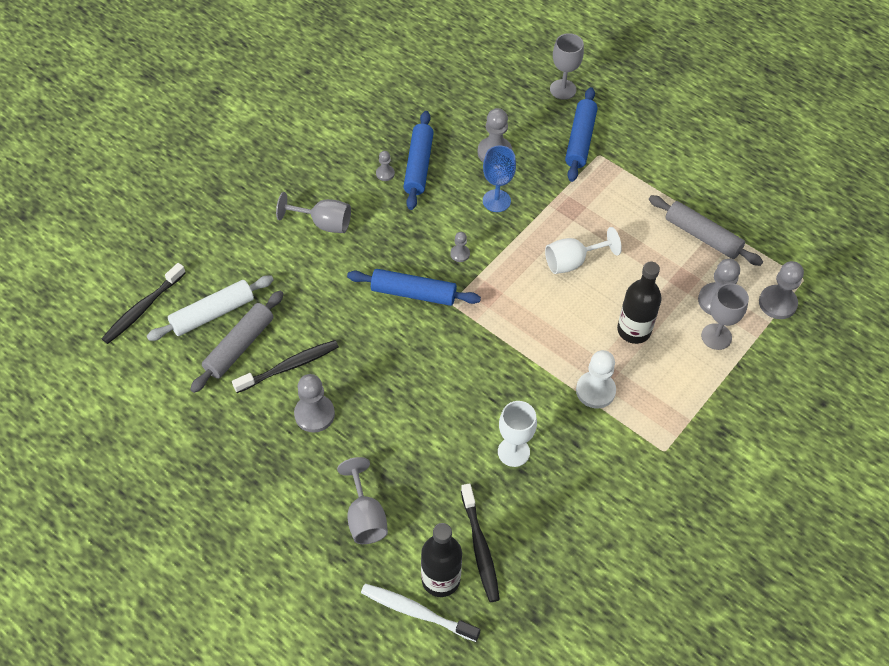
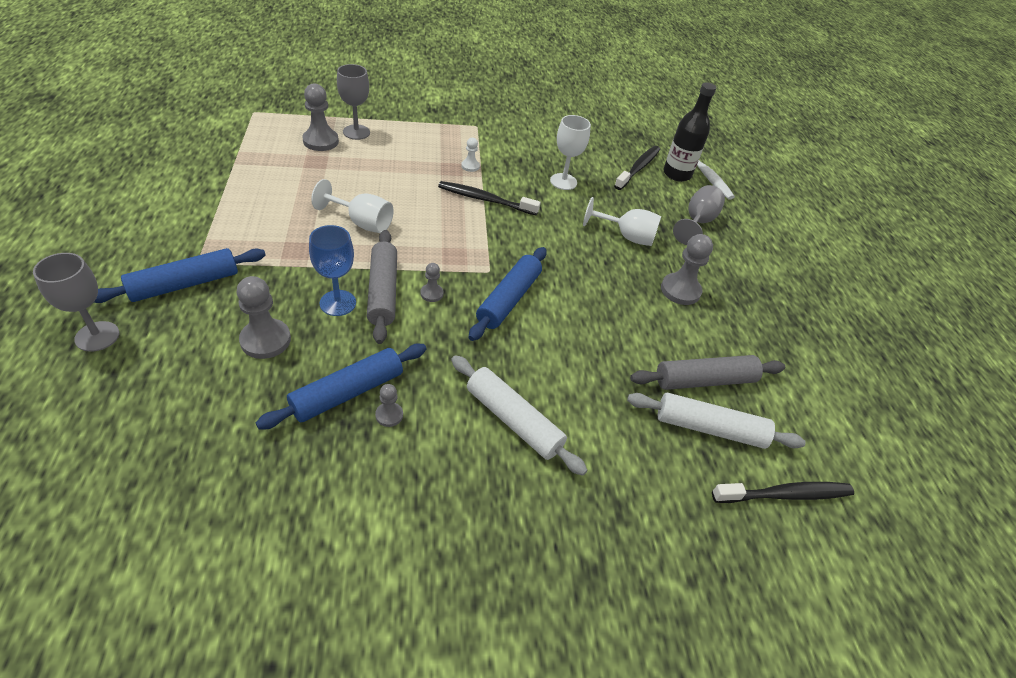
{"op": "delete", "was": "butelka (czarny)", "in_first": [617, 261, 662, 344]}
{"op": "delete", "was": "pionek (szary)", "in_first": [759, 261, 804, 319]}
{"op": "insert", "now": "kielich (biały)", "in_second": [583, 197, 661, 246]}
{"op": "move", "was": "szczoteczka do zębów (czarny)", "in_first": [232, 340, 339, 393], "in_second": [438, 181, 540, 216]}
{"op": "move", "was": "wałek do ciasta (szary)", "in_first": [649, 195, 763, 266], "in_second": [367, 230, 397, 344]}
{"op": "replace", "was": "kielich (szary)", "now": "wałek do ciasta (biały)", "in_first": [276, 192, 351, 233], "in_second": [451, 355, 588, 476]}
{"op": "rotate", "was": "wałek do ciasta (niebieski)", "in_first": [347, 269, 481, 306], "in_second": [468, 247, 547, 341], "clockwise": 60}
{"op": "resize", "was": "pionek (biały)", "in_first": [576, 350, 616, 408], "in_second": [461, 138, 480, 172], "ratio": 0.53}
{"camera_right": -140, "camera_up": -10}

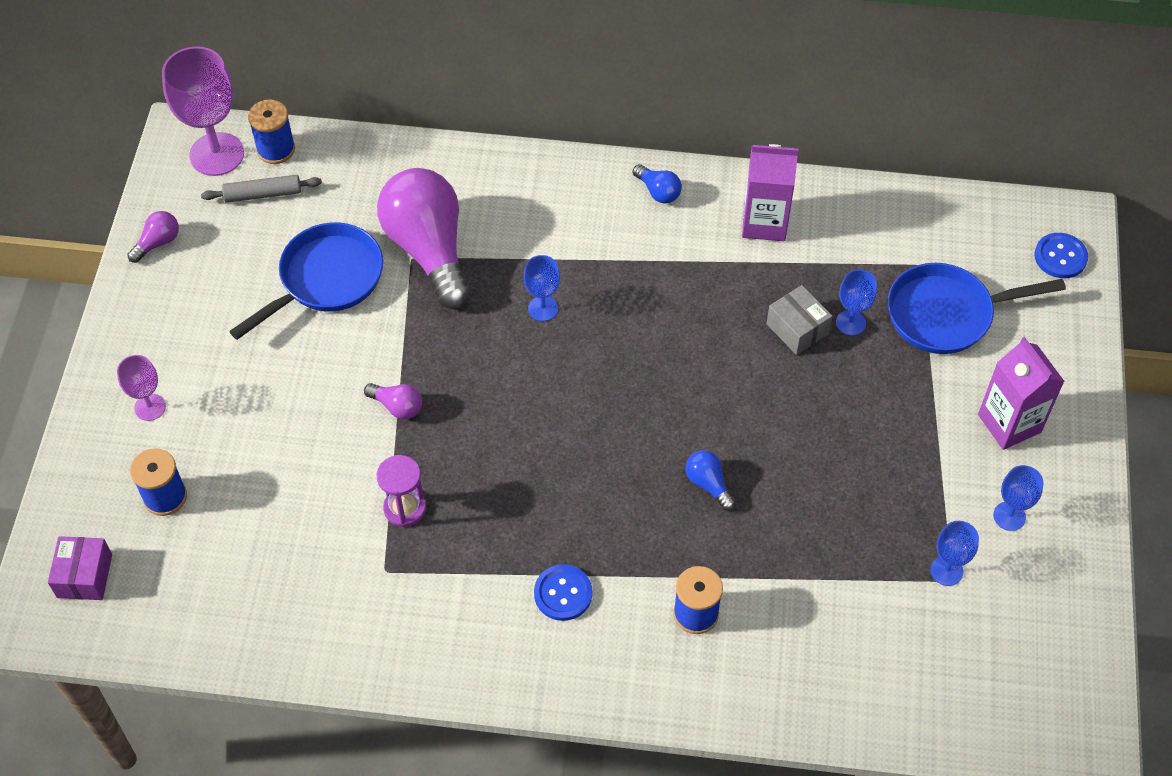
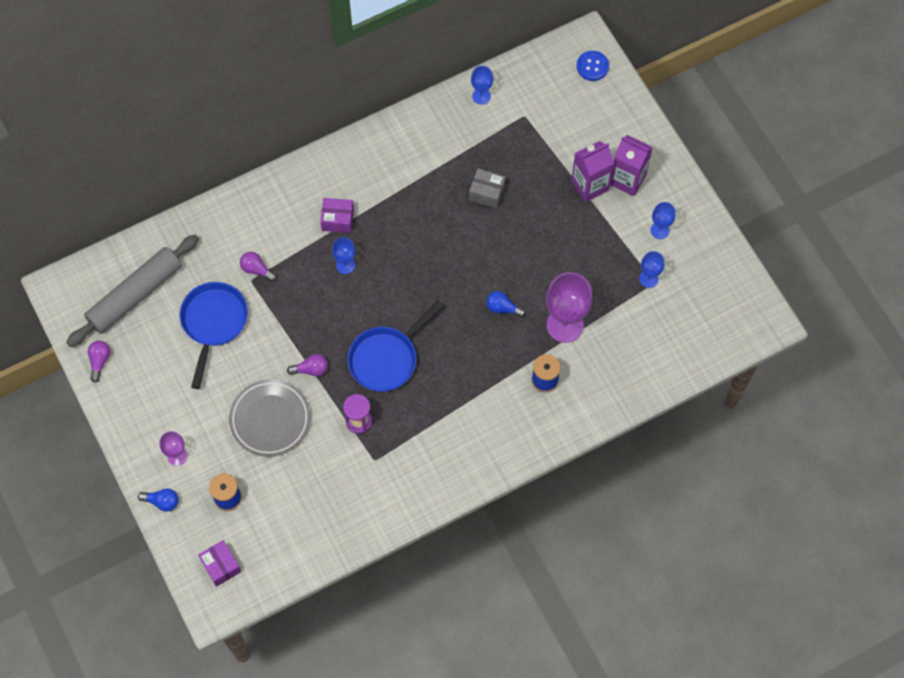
{"op": "delete", "was": "szpulka (niebieski)", "in_first": [248, 99, 295, 164]}
{"op": "delete", "was": "guzik (niebieski)", "in_first": [534, 564, 592, 621]}
{"op": "insert", "now": "talerz (szary)", "in_second": [229, 379, 310, 457]}
{"op": "insert", "now": "pudełko (fioletowy)", "in_second": [320, 198, 354, 233]}
{"op": "move", "was": "kielich (fioletowy)", "in_first": [162, 46, 244, 176], "in_second": [546, 272, 593, 343]}
{"op": "move", "was": "żarówka (niebieski)", "in_first": [633, 164, 682, 204], "in_second": [138, 488, 179, 512]}
{"op": "move", "was": "karton mleka (fioletowy)", "in_first": [742, 144, 798, 241], "in_second": [571, 141, 615, 202]}
{"op": "move", "was": "kielich (niebieski)", "in_first": [836, 270, 877, 336], "in_second": [471, 66, 493, 104]}
{"op": "move", "was": "patelnia (niebieski)", "in_first": [888, 263, 1066, 354], "in_second": [347, 301, 443, 392]}
{"op": "resize", "was": "wałek do ciasta (szary)", "in_first": [201, 175, 322, 203], "in_second": [66, 235, 199, 347], "ratio": 2.08}
{"op": "resize", "was": "żarówka (fioletowy)", "in_first": [377, 168, 471, 309], "in_second": [240, 252, 277, 282], "ratio": 0.41}
{"camera_right": -35, "camera_up": 10}

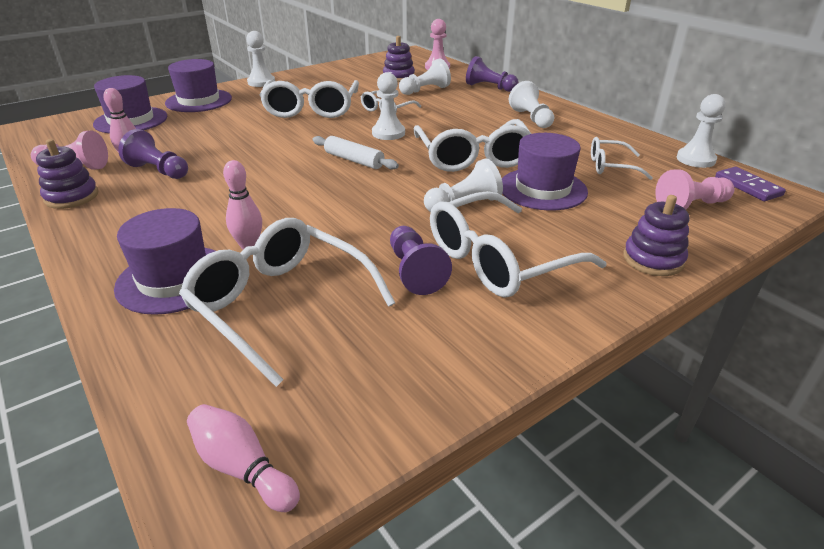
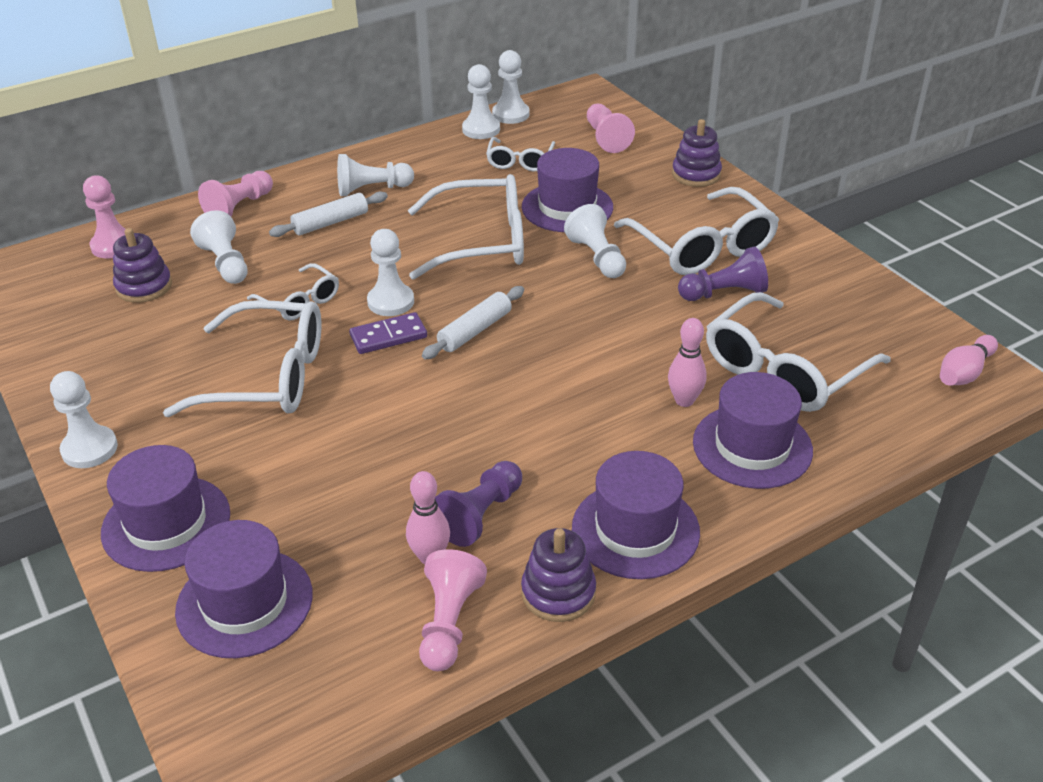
{"op": "insert", "now": "wałek do ciasta (biały)", "in_second": [269, 191, 388, 237]}
{"op": "insert", "now": "pionek (biały)", "in_second": [462, 64, 500, 139]}
{"op": "insert", "now": "kapelusz (fioletowy)", "in_second": [572, 451, 700, 579]}
{"op": "move", "was": "kostka domina (fioletowy)", "in_first": [715, 167, 786, 201], "in_second": [349, 312, 427, 354]}
{"op": "recolor", "was": "pionek (fioletowy)", "now": "pionek (różowy)", "in_first": [466, 56, 519, 92], "in_second": [198, 171, 273, 217]}
{"camera_right": -85, "camera_up": 5}

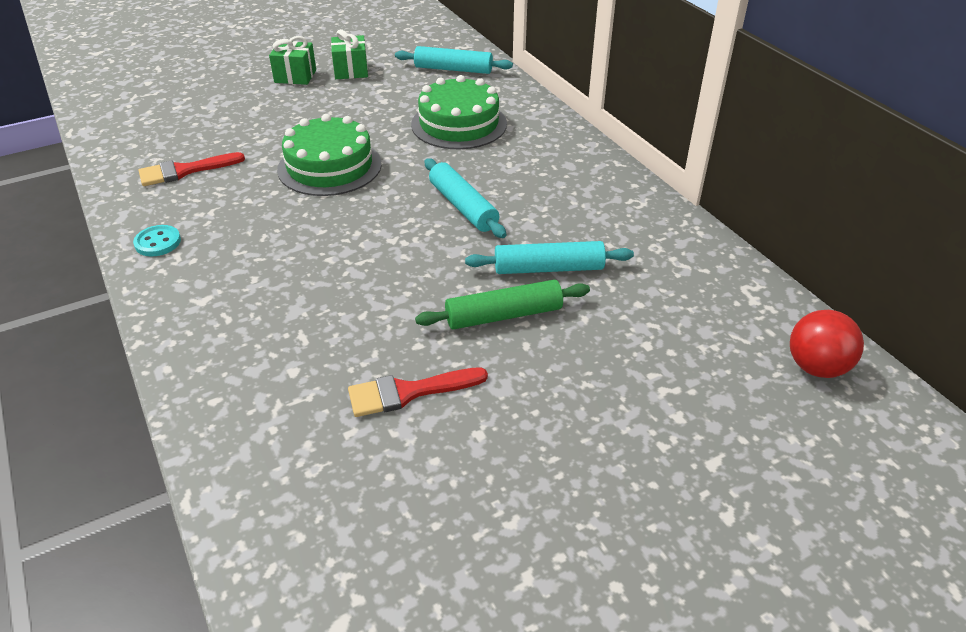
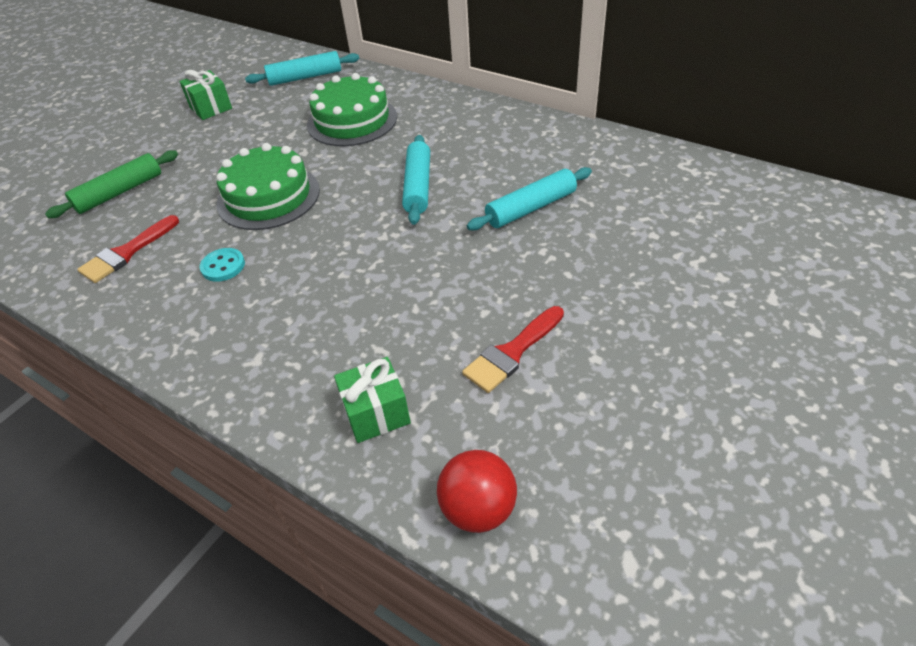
{"op": "move", "was": "guzik (turkusowy)", "in_first": [133, 225, 181, 256], "in_second": [200, 248, 245, 282]}
{"op": "move", "was": "prezent (zielony)", "in_first": [269, 36, 316, 85], "in_second": [334, 357, 411, 443]}
{"op": "move", "was": "wałek do ciasta (zielony)", "in_first": [415, 280, 590, 330], "in_second": [45, 150, 178, 218]}
{"op": "move", "was": "piłka (czerwony)", "in_first": [790, 310, 864, 378], "in_second": [437, 450, 517, 533]}
{"op": "rotate", "was": "wałek do ciasta (turkusowy)", "in_first": [425, 158, 506, 238], "in_second": [402, 135, 430, 225], "clockwise": 60}
{"camera_right": -25, "camera_up": 5}

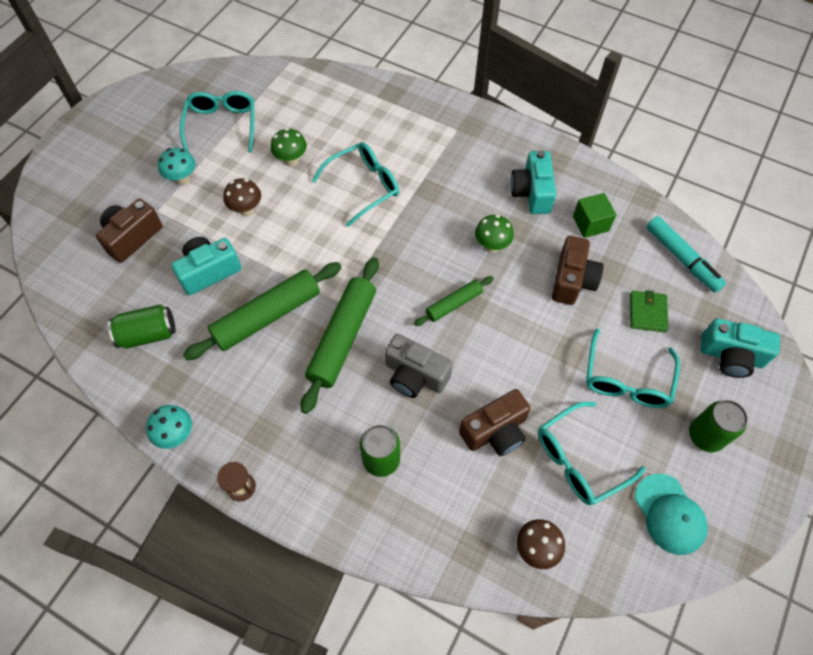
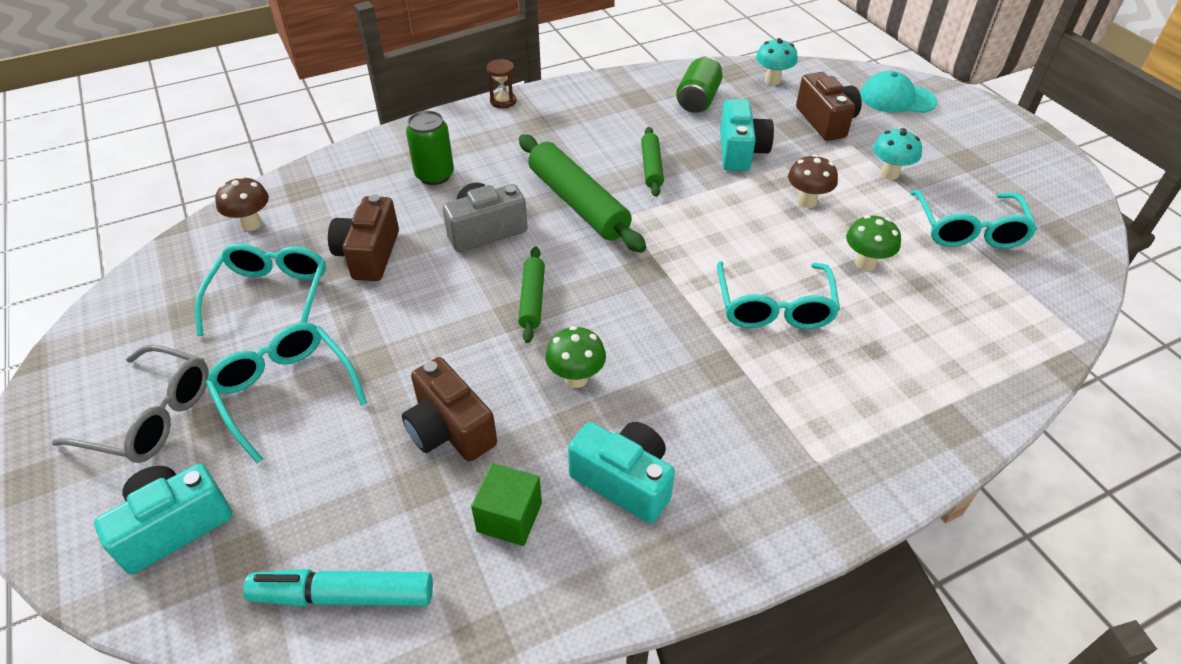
{"op": "delete", "was": "portfel (zielony)", "in_first": [630, 290, 668, 332]}
{"op": "move", "was": "grzyb (turkusowy)", "in_first": [146, 405, 192, 449], "in_second": [756, 38, 798, 85]}
{"op": "move", "was": "czapka (turkusowy)", "in_first": [635, 474, 708, 555], "in_second": [860, 71, 937, 113]}
{"op": "replace", "was": "puszka (zielony)", "now": "okulary (szary)", "in_first": [689, 400, 748, 452], "in_second": [52, 345, 209, 463]}
{"op": "rotate", "was": "okulary (turkusowy)", "in_first": [180, 91, 254, 153], "in_second": [910, 190, 1037, 249], "clockwise": 60}
{"op": "resize", "was": "wałek do ciasta (zielony)", "in_first": [183, 262, 342, 361], "in_second": [641, 127, 664, 197], "ratio": 0.54}
{"camera_right": 125, "camera_up": -15}

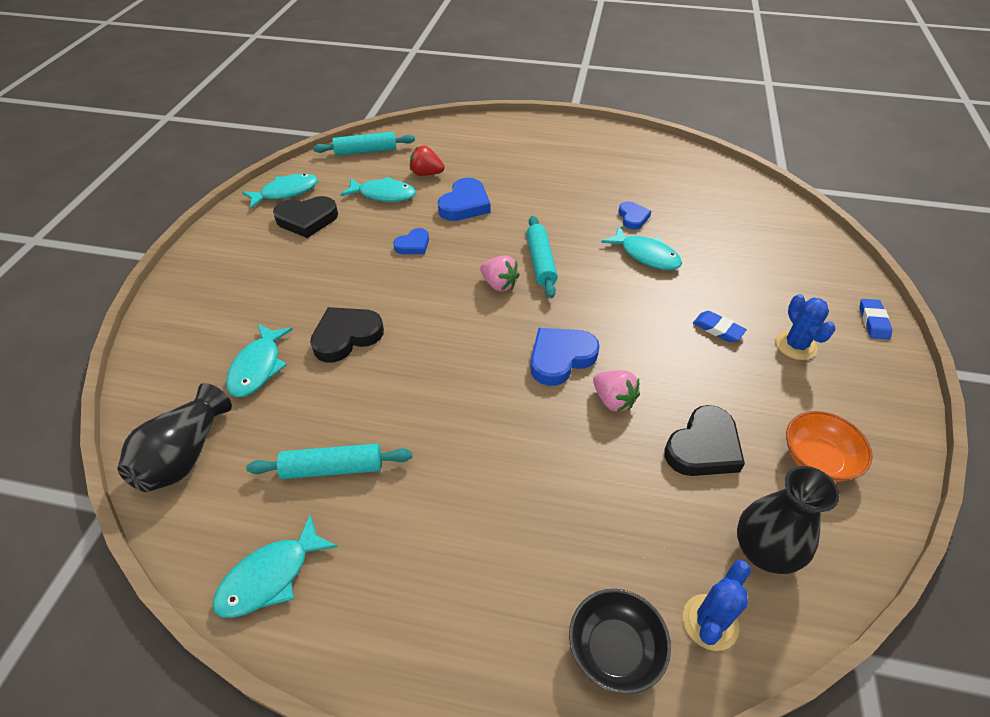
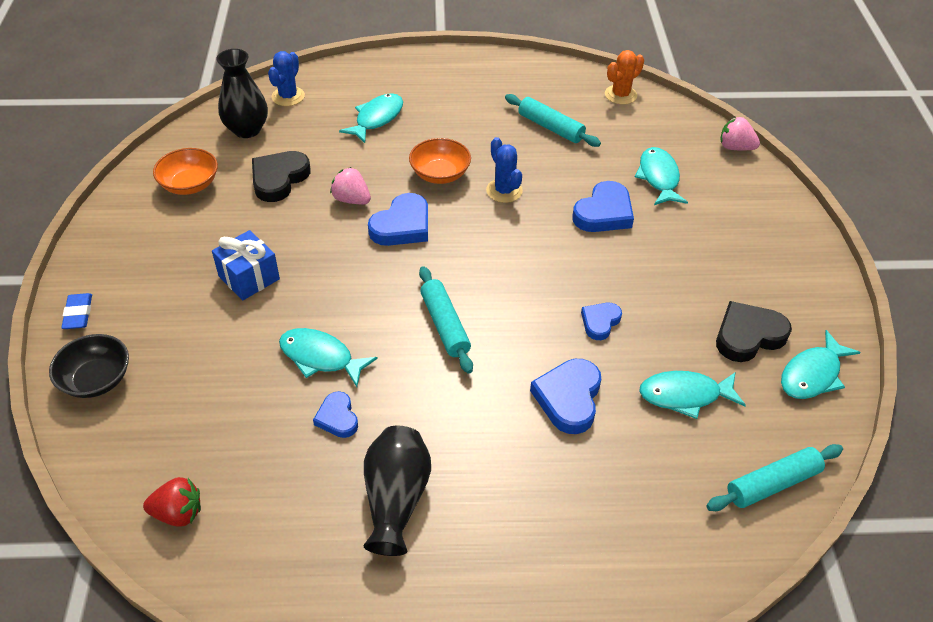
{"op": "insert", "now": "miska (pomarańczowy)", "in_second": [409, 138, 471, 184]}
{"op": "insert", "now": "kaktus (pomarańczowy)", "in_second": [605, 50, 644, 105]}
{"op": "move", "was": "wazon (czarny)", "in_first": [117, 383, 232, 492], "in_second": [364, 426, 431, 556]}
{"op": "move", "was": "ryba (turkusowy)", "in_first": [212, 514, 338, 618], "in_second": [339, 93, 403, 143]}
{"op": "move", "was": "truskawka (czerwony)", "in_first": [410, 145, 445, 176], "in_second": [143, 477, 201, 527]}
{"op": "move", "was": "truskawka (różowy)", "in_first": [480, 256, 520, 292], "in_second": [721, 117, 760, 151]}
{"op": "move", "was": "miska (czarny)", "in_first": [569, 589, 671, 695], "in_second": [49, 334, 129, 398]}
{"op": "move", "was": "kaktus (niebieski)", "in_first": [776, 294, 836, 360], "in_second": [486, 137, 523, 203]}
{"op": "replace", "was": "gumka do mazania (niebieski)", "now": "prezent (niebieski)", "in_first": [693, 311, 747, 342], "in_second": [212, 230, 280, 300]}
{"op": "recolor", "was": "serce (czarny)", "now": "serce (niebieski)", "in_first": [310, 307, 384, 363], "in_second": [572, 181, 634, 232]}
{"op": "rotate", "was": "wałek do ciasta (turkusowy)", "in_first": [246, 444, 412, 479], "in_second": [505, 94, 601, 147], "clockwise": 60}
{"camera_right": 165, "camera_up": 0}

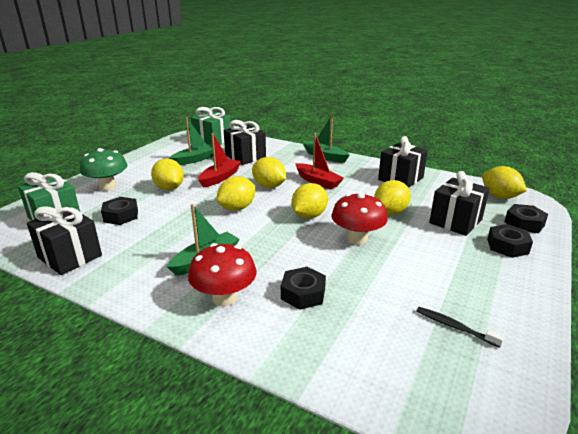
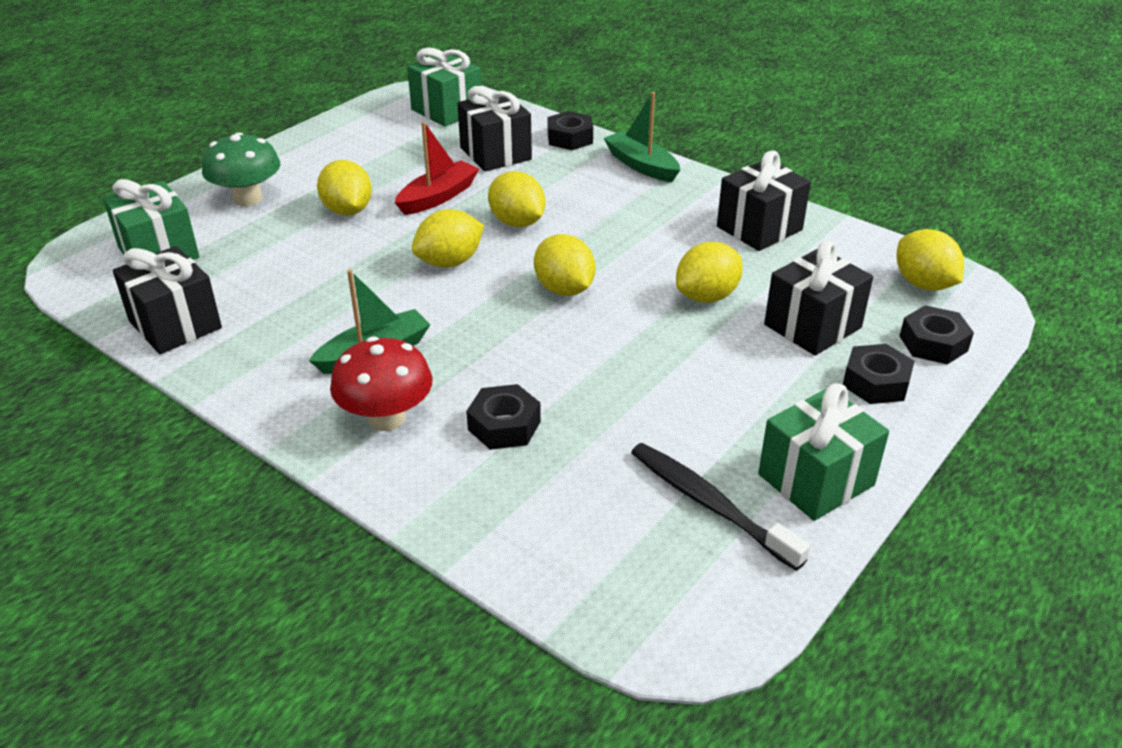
{"op": "delete", "was": "łódka (zielony)", "in_first": [169, 117, 213, 165]}
{"op": "delete", "was": "łódka (czerwony)", "in_first": [295, 133, 344, 189]}
{"op": "delete", "was": "grzyb (czerwony)", "in_first": [331, 193, 388, 244]}
{"op": "insert", "now": "prezent (zielony)", "in_second": [758, 383, 889, 521]}
{"op": "move", "was": "nakrętka (czarny)", "in_first": [101, 197, 138, 225], "in_second": [547, 111, 593, 150]}
{"op": "rotate", "was": "cytryna (żółty)", "in_first": [291, 183, 328, 219], "in_second": [534, 234, 596, 296], "clockwise": -75}
{"op": "resize", "was": "szczoteczka do zębów (czarny)", "in_first": [416, 307, 504, 348], "in_second": [631, 443, 810, 571], "ratio": 1.68}
{"camera_right": 10, "camera_up": 10}

